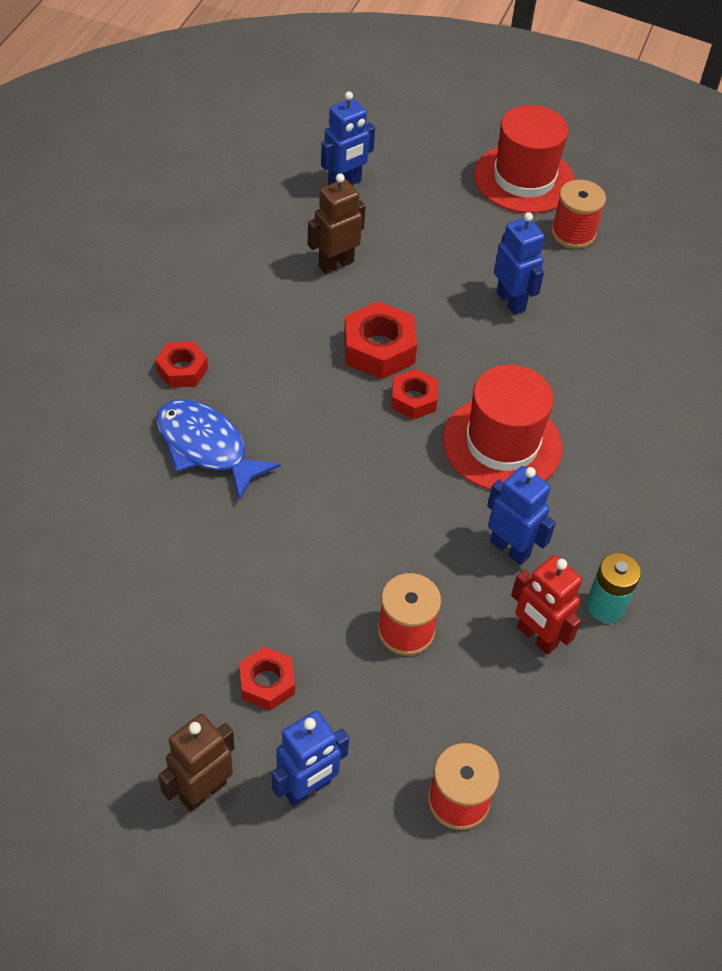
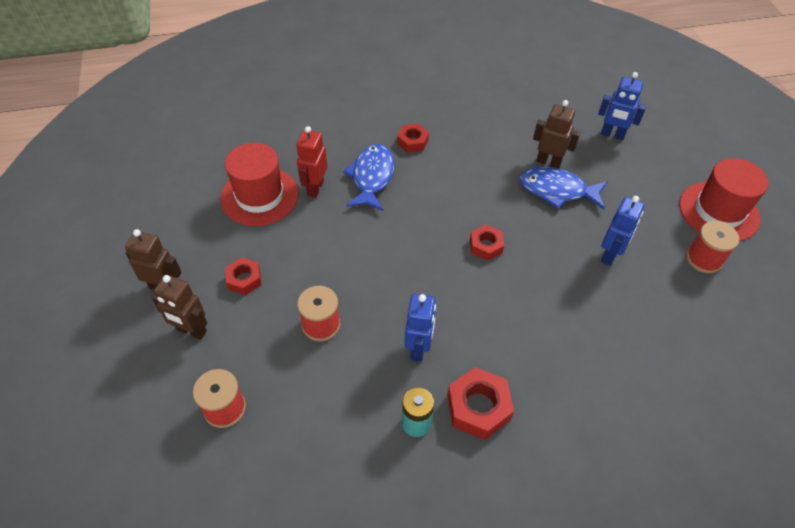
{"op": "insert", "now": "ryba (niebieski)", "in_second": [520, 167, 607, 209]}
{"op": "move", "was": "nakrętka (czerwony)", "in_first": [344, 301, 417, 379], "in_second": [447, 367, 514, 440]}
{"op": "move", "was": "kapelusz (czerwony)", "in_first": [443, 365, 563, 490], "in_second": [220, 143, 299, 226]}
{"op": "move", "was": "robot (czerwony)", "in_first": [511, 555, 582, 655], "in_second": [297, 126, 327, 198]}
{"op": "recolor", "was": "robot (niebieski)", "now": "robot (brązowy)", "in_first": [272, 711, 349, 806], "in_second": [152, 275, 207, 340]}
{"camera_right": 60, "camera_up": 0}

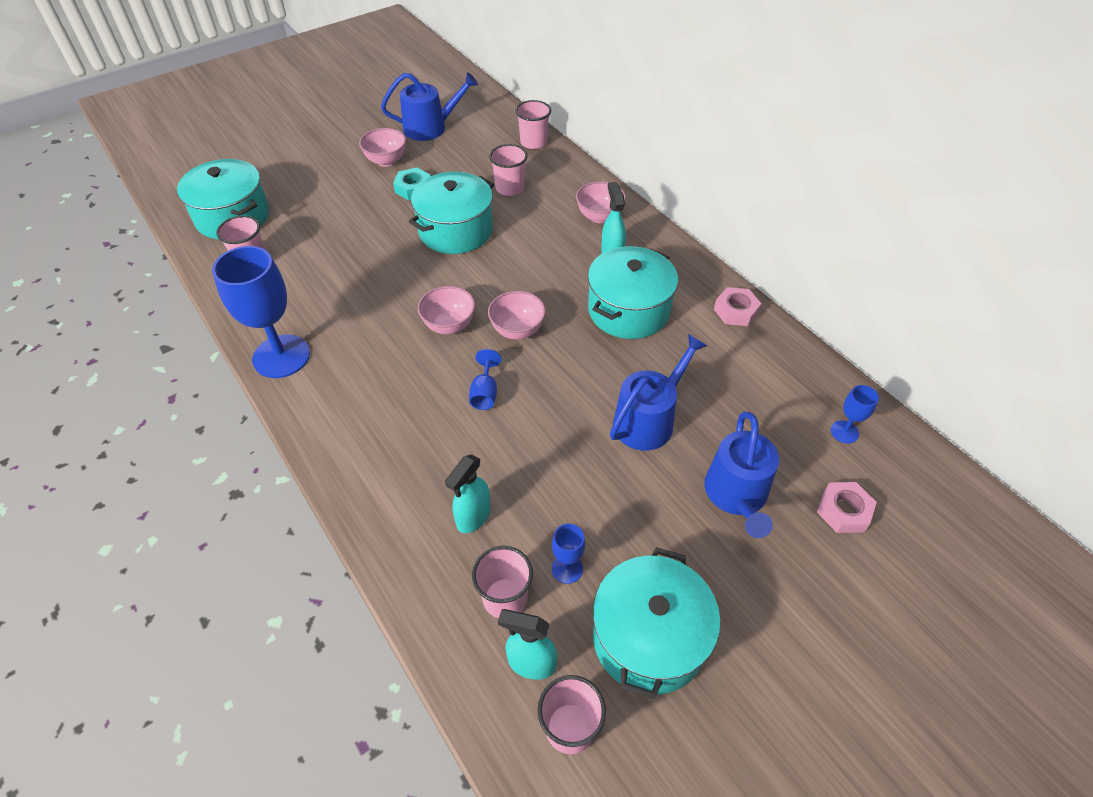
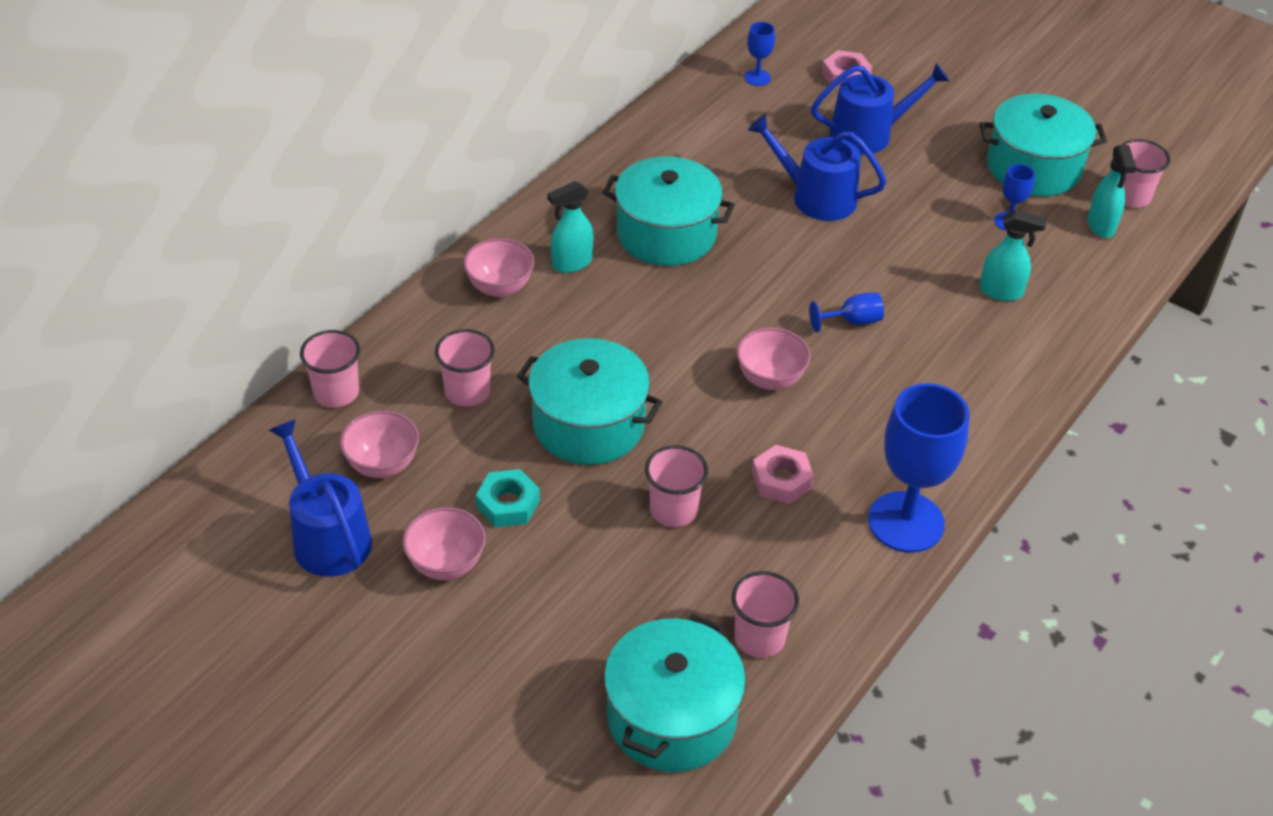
{"op": "move", "was": "szklanka (różowy)", "in_first": [472, 546, 533, 618], "in_second": [645, 445, 708, 527]}
{"op": "move", "was": "miska (różowy)", "in_first": [488, 291, 546, 340], "in_second": [340, 410, 419, 478]}
{"op": "move", "was": "nakrętka (różowy)", "in_first": [714, 287, 761, 326], "in_second": [752, 445, 814, 504]}
{"camera_right": -110, "camera_up": -5}

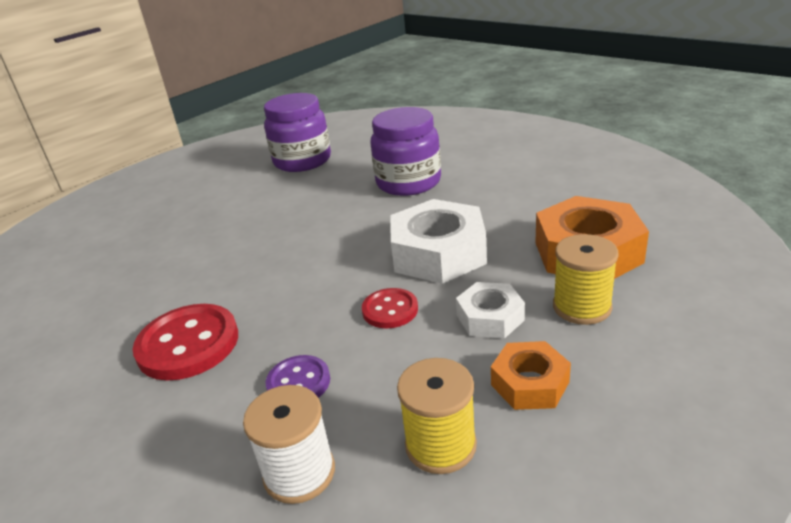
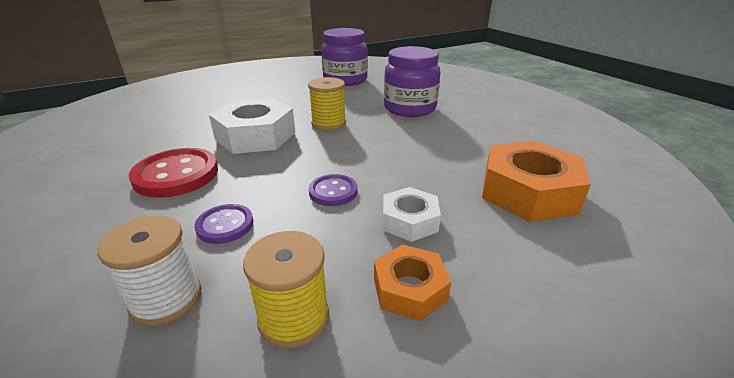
{"op": "move", "was": "nakrętka (biały)", "in_first": [390, 199, 487, 284], "in_second": [209, 98, 296, 154]}
{"op": "move", "was": "szpulka (żółty)", "in_first": [553, 234, 619, 325], "in_second": [308, 77, 346, 131]}
{"op": "recolor", "was": "guzik (czerwony)", "now": "guzik (fioletowy)", "in_first": [362, 288, 418, 329], "in_second": [309, 174, 358, 206]}
{"camera_right": 15, "camera_up": 0}

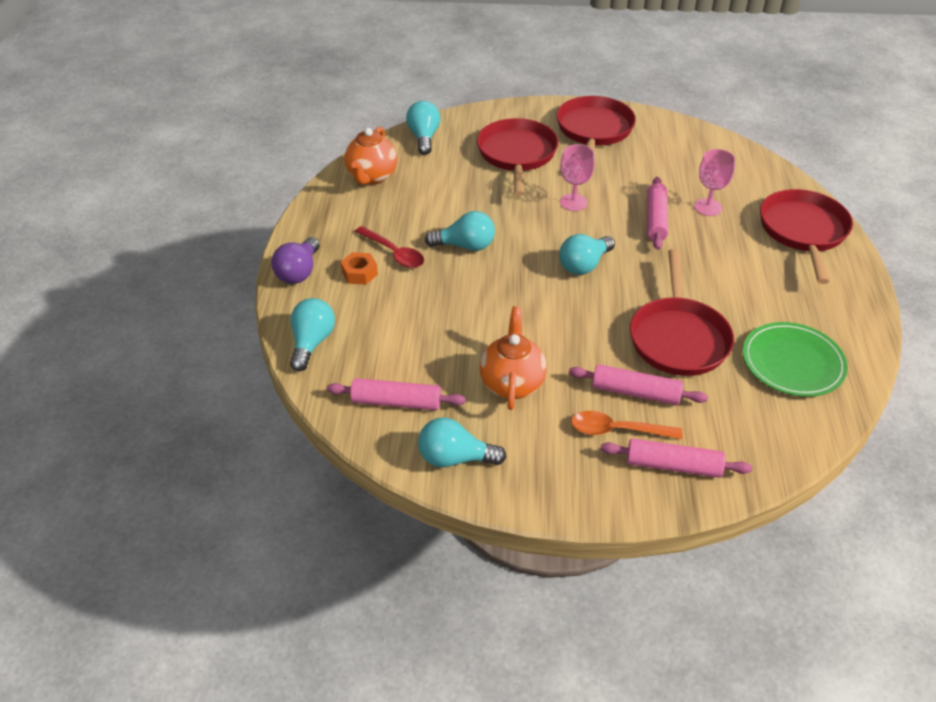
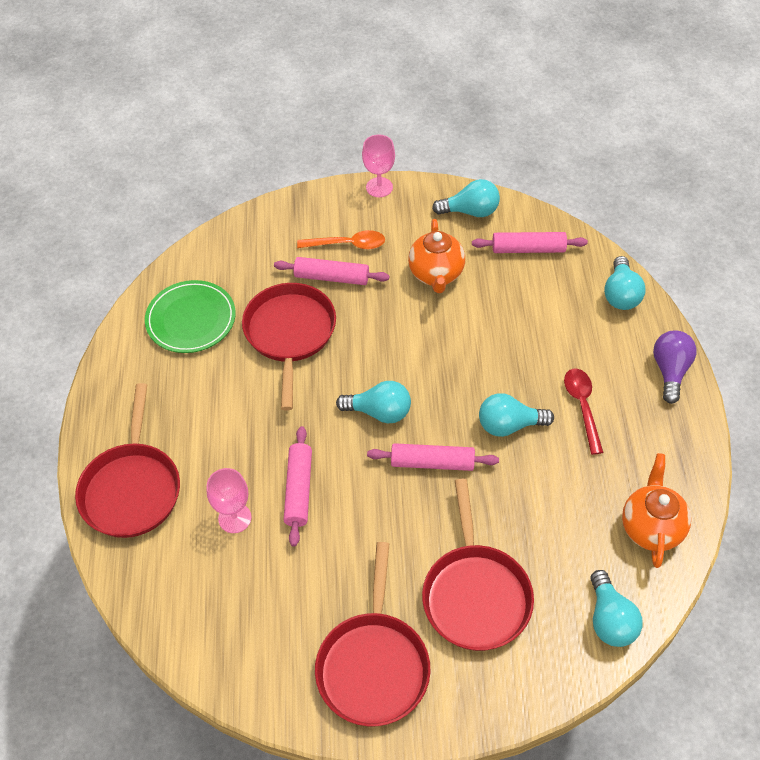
{"op": "delete", "was": "nakrętka (pomarańczowy)", "in_first": [341, 252, 378, 285]}
{"op": "move", "was": "kielich (różowy)", "in_first": [560, 144, 595, 211], "in_second": [362, 134, 395, 197]}
{"op": "move", "was": "wałek do ciasta (różowy)", "in_first": [600, 438, 752, 478], "in_second": [367, 443, 499, 471]}
{"op": "rotate", "was": "łyżka (czerwony)", "in_first": [355, 226, 424, 268], "in_second": [564, 369, 603, 455], "clockwise": 45}
{"op": "rotate", "was": "żarówka (turkusowy)", "in_first": [559, 234, 615, 275], "in_second": [336, 381, 411, 423], "clockwise": 60}
{"camera_right": 175, "camera_up": 10}

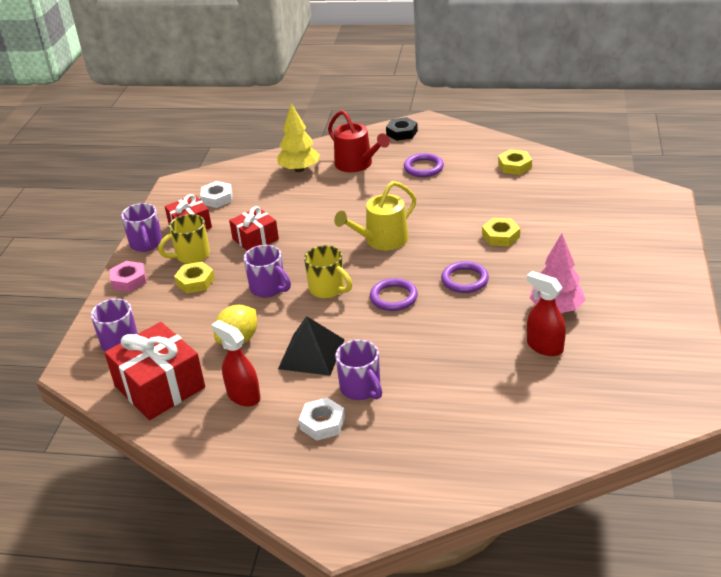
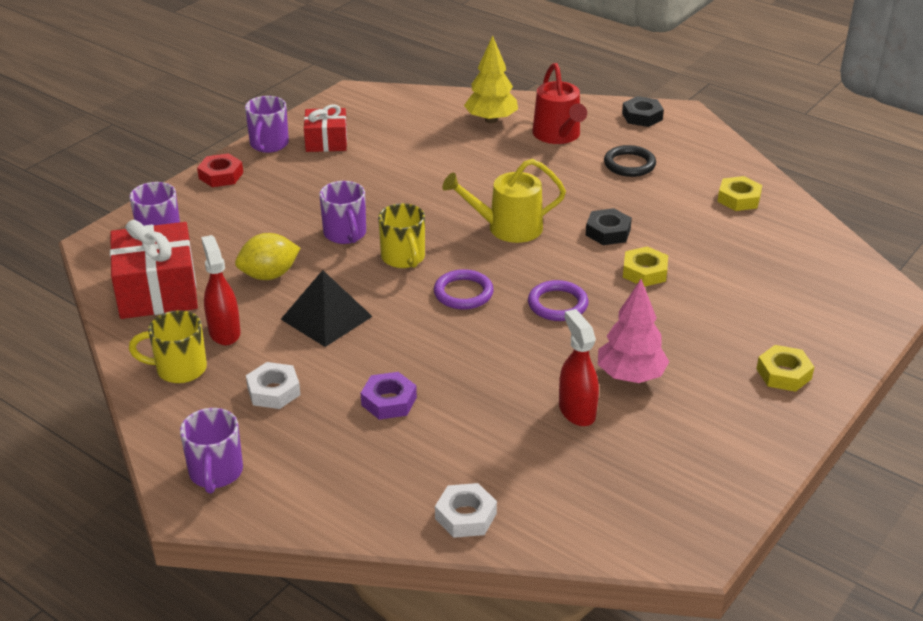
{"op": "delete", "was": "prezent (czerwony)", "in_first": [229, 206, 279, 251]}
{"op": "insert", "now": "nakrętka (fioletowy)", "in_second": [361, 372, 417, 420]}
{"op": "insert", "now": "nakrętka (czarny)", "in_second": [586, 208, 632, 245]}
{"op": "move", "was": "kubek (żółty)", "in_first": [158, 214, 210, 264], "in_second": [129, 310, 207, 383]}
{"op": "move", "was": "nakrętka (żółty)", "in_first": [174, 262, 215, 293], "in_second": [756, 345, 814, 392]}
{"op": "move", "was": "nakrętka (biały)", "in_first": [200, 181, 232, 208], "in_second": [435, 483, 497, 538]}
{"op": "move", "was": "kubek (fioletowy)", "in_first": [335, 340, 382, 400], "in_second": [180, 408, 243, 494]}
{"op": "recolor", "was": "nakrętka (różowy)", "now": "nakrętka (czerwony)", "in_first": [110, 261, 146, 292], "in_second": [197, 153, 243, 187]}
{"op": "recolor", "was": "pierścień (fioletowy)", "now": "pierścień (czarny)", "in_first": [404, 153, 444, 177], "in_second": [604, 145, 656, 177]}
{"camera_right": 25, "camera_up": 0}

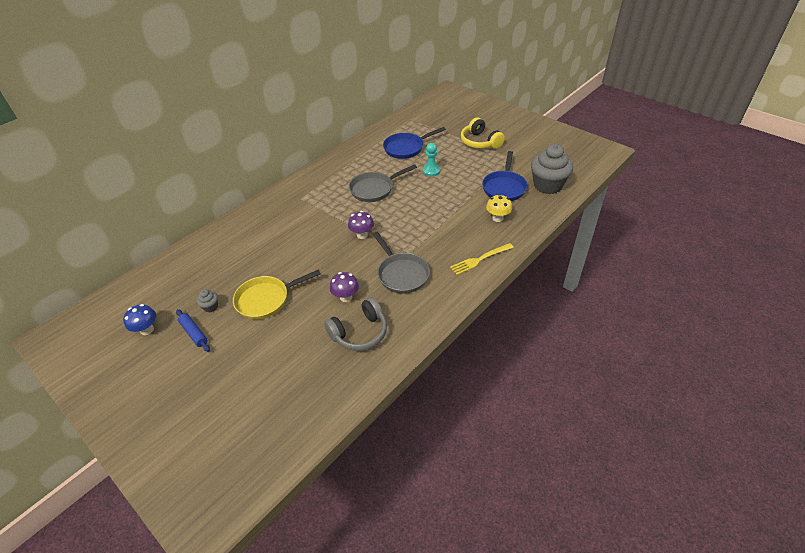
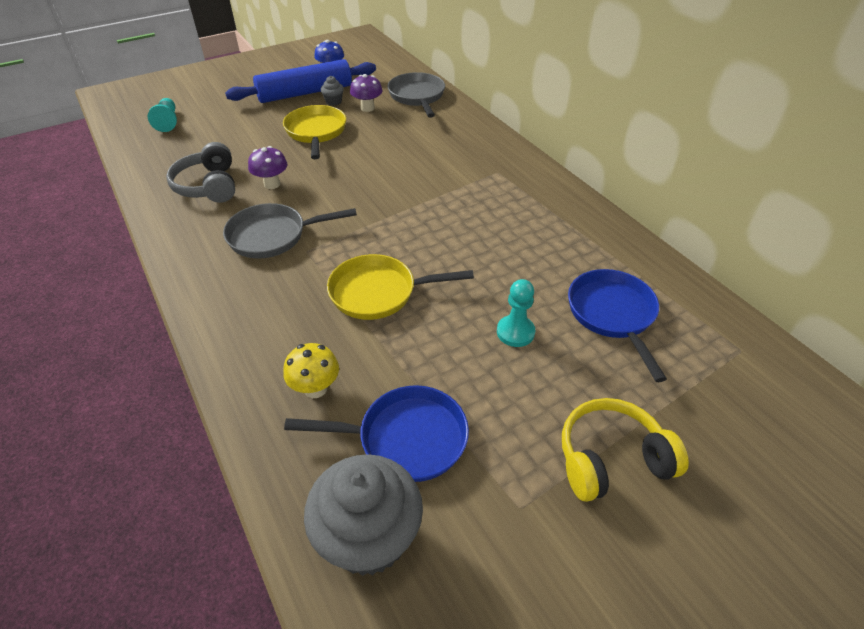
{"op": "delete", "was": "widelec (żółty)", "in_first": [450, 243, 514, 275]}
{"op": "insert", "now": "pionek (turkusowy)", "in_second": [148, 98, 177, 132]}
{"op": "insert", "now": "patelnia (żółty)", "in_second": [327, 254, 474, 320]}
{"op": "move", "was": "grzyb (fioletowy)", "in_first": [348, 211, 374, 239], "in_second": [350, 74, 383, 112]}
{"op": "move", "was": "patelnia (szary)", "in_first": [349, 164, 417, 202], "in_second": [387, 72, 445, 118]}
{"op": "rotate", "was": "patelnia (niebieski)", "in_first": [482, 151, 528, 201], "in_second": [284, 385, 469, 482], "clockwise": 150}
{"op": "resize", "was": "wałek do ciasta (niebieski)", "in_first": [176, 309, 210, 352], "in_second": [225, 59, 376, 103], "ratio": 2.15}
{"camera_right": 105, "camera_up": 0}

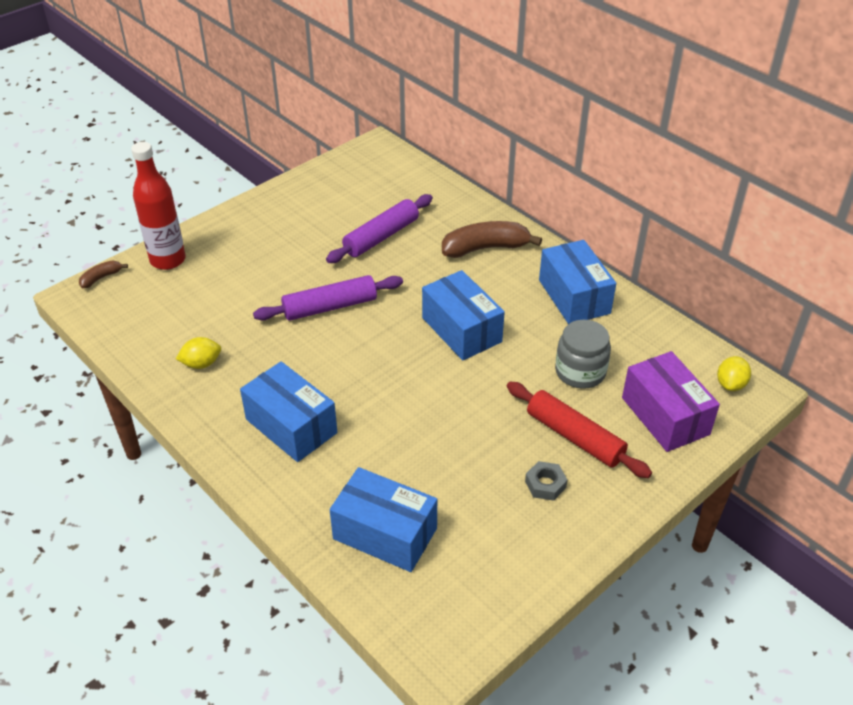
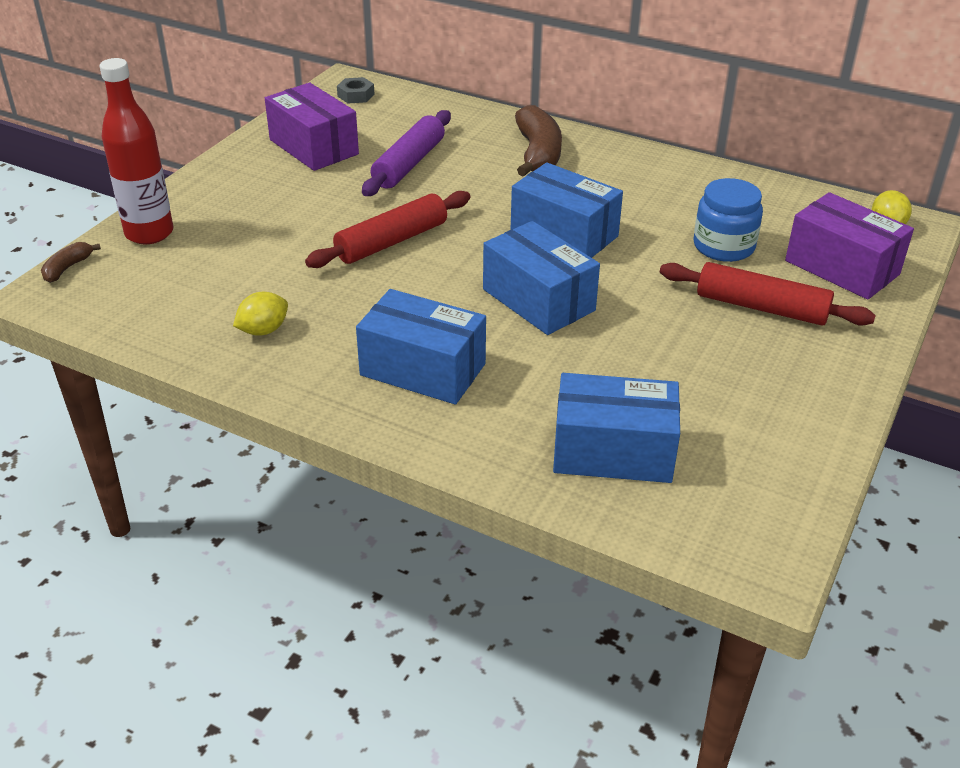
{"op": "insert", "now": "pudełko (fioletowy)", "in_second": [265, 83, 359, 171]}
{"op": "move", "was": "nakrętka (szary)", "in_first": [525, 461, 567, 501], "in_second": [337, 77, 375, 103]}
{"op": "move", "was": "pudełko (niebieski)", "in_first": [539, 240, 616, 324], "in_second": [483, 221, 600, 335]}
{"op": "recolor", "was": "wałek do ciasta (fioletowy)", "now": "wałek do ciasta (czerwony)", "in_first": [253, 275, 403, 321], "in_second": [305, 191, 471, 268]}
{"op": "recolor", "was": "słoik (szary)", "now": "słoik (niebieski)", "in_first": [555, 320, 611, 389], "in_second": [693, 178, 763, 262]}
{"op": "rotate", "was": "banan (brązowy)", "in_first": [442, 221, 542, 258], "in_second": [515, 105, 562, 177], "clockwise": 120}
{"camera_right": -20, "camera_up": -5}

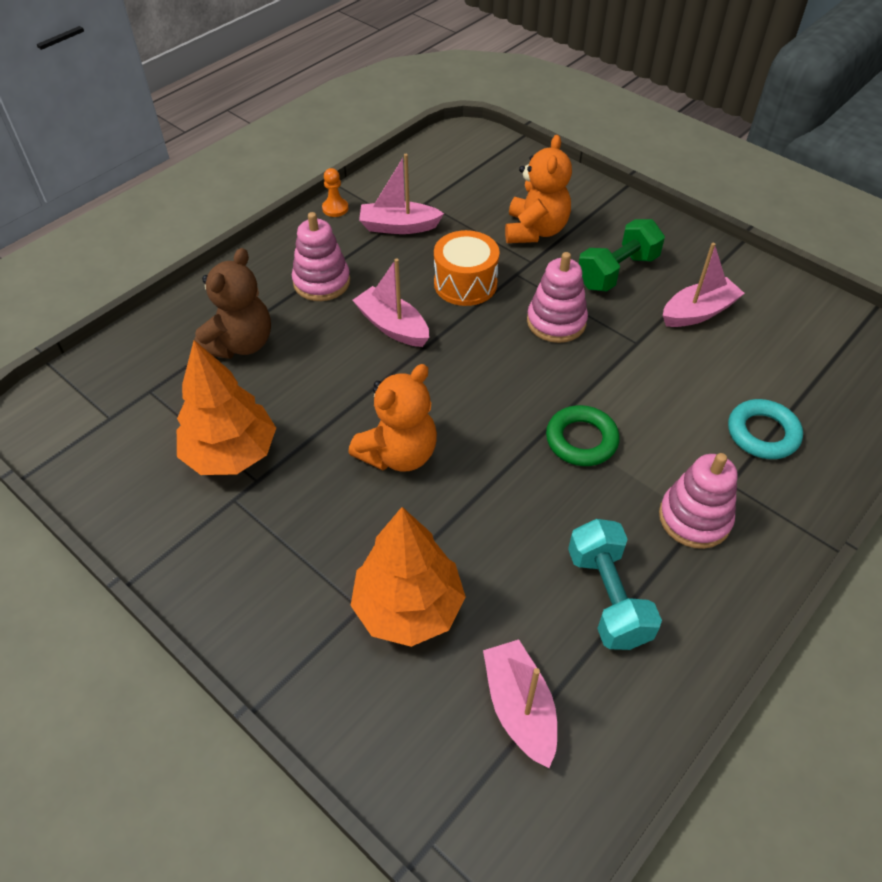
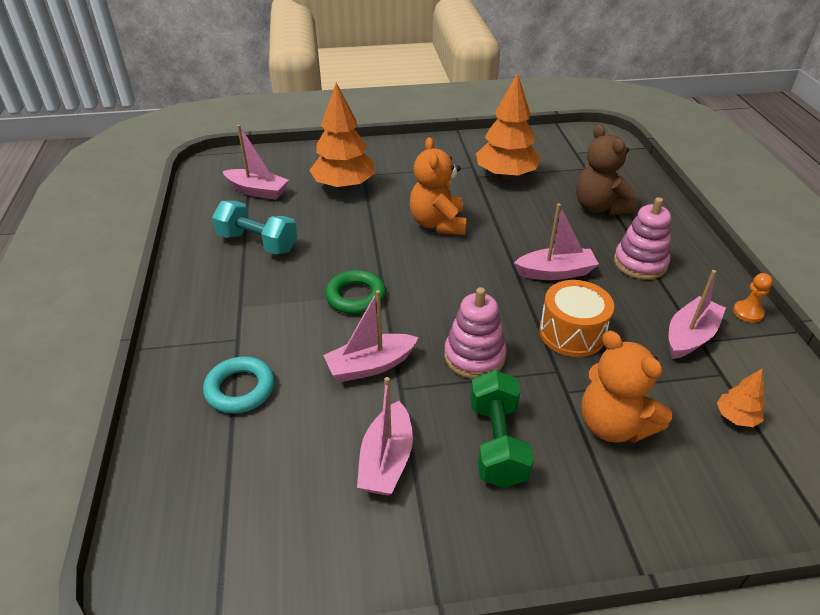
{"op": "delete", "was": "zabawka nakładanka (różowy)", "in_first": [659, 453, 738, 549]}
{"op": "insert", "now": "łódka (różowy)", "in_second": [323, 290, 419, 382]}
{"op": "insert", "now": "drzewko (pomarańczowy)", "in_second": [717, 369, 765, 427]}
{"camera_right": 130, "camera_up": -10}

